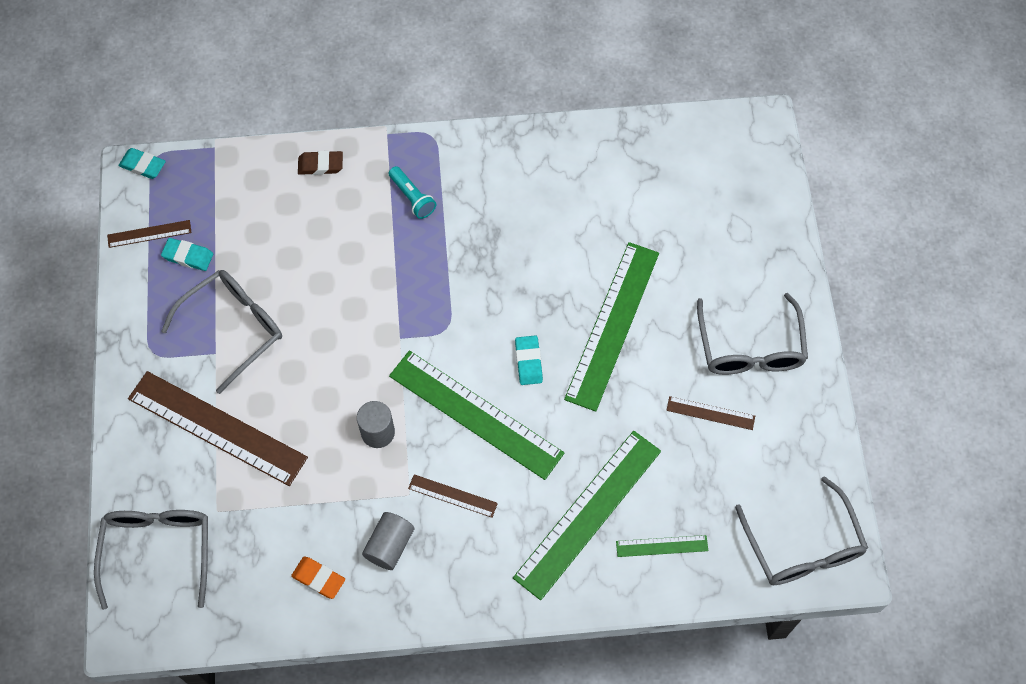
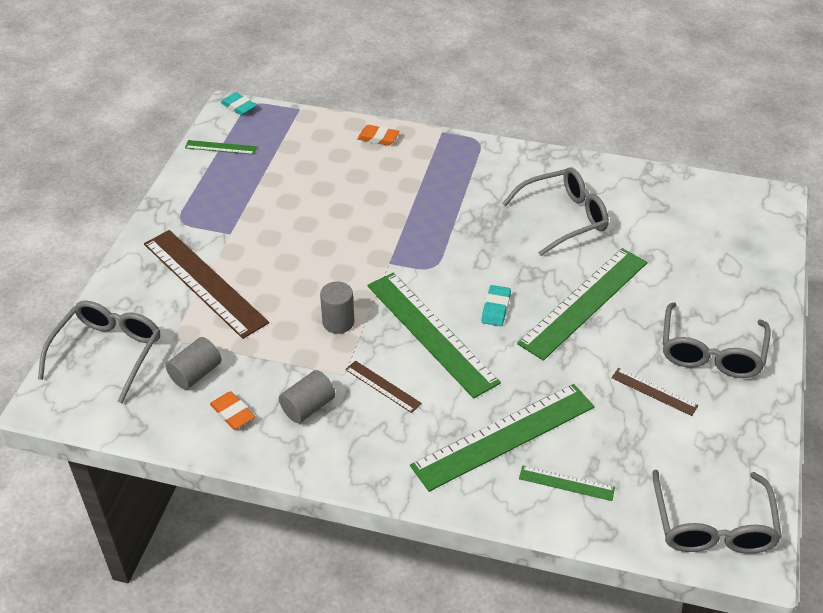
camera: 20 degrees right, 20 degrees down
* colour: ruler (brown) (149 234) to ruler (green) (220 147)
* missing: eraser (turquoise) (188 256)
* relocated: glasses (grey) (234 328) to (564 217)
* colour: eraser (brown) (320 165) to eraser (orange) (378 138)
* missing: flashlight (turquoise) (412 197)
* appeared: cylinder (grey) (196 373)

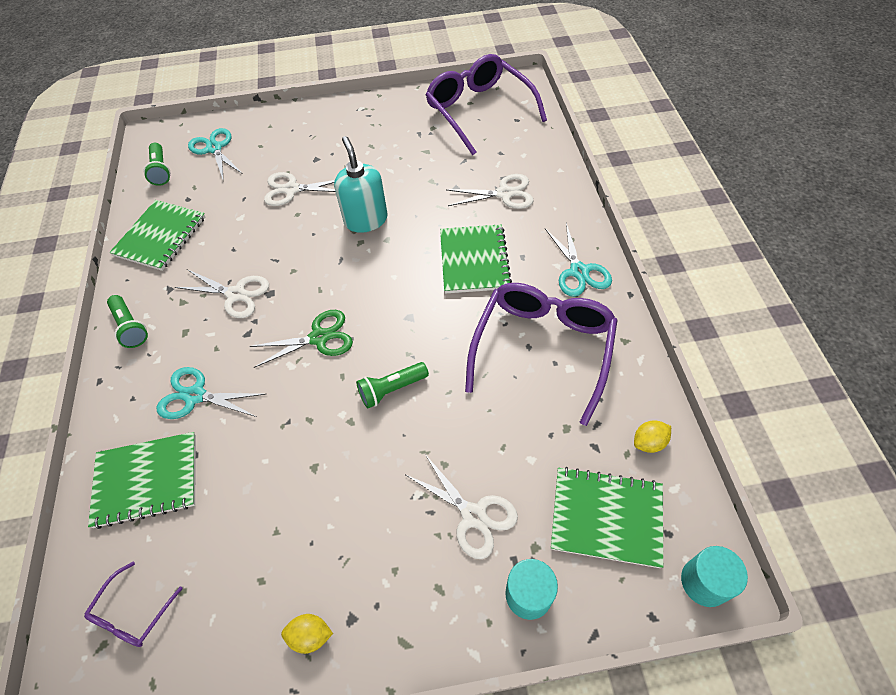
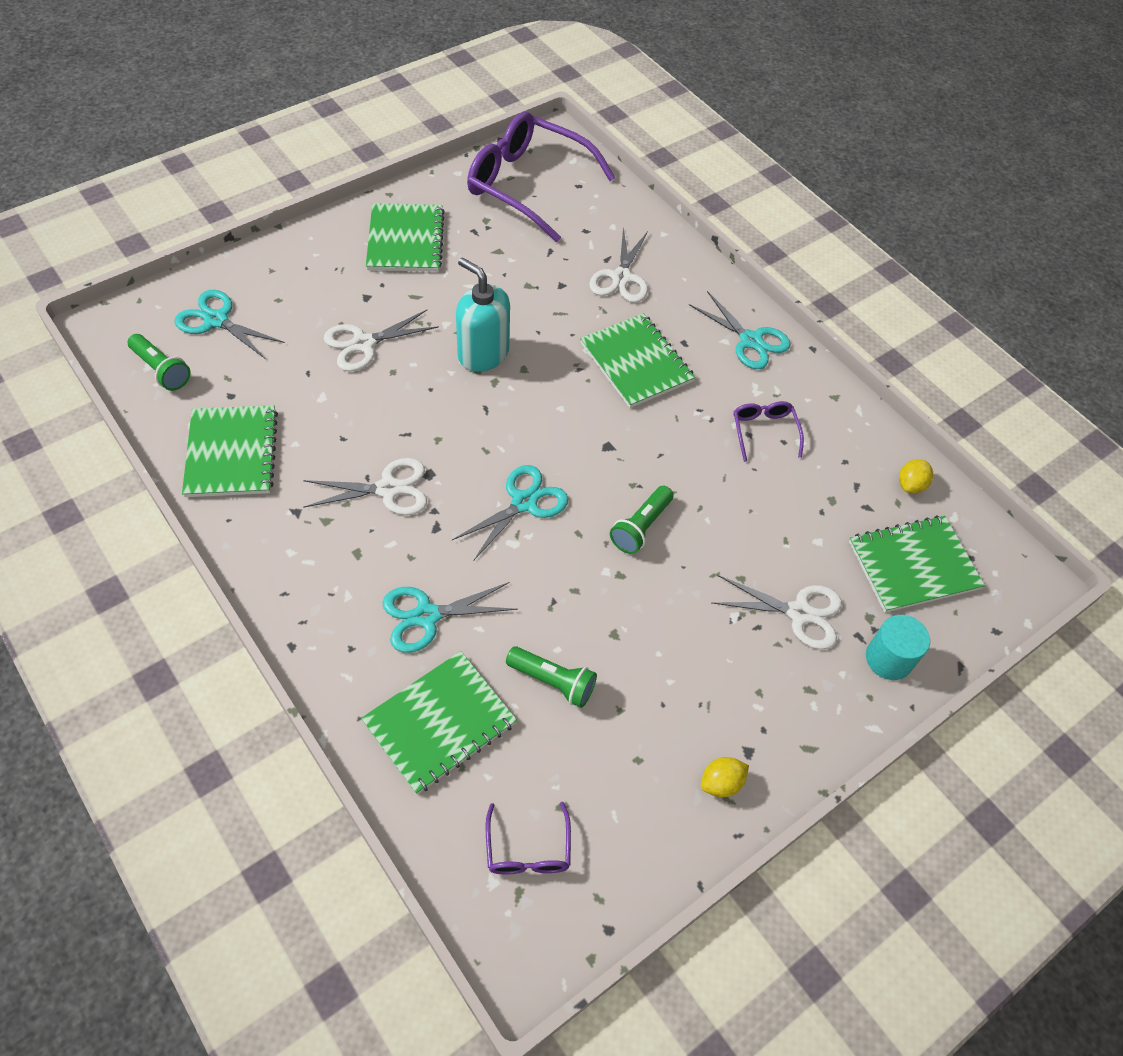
camera: 35 degrees left, 0 degrees up
* relocated: flashlight (green) (130 327) to (553 682)
* colour: scissors (green) (319 338) to scissors (turquoise) (524 503)
* spun: scissors (white) (504 194) = (621 277) 135 degrees clockwise
* size: glasses (purple) (543 349) = (764 432) x0.45
* missing: cylinder (turquoise) (704 582)
* appeared: notebook (green) (405 240)

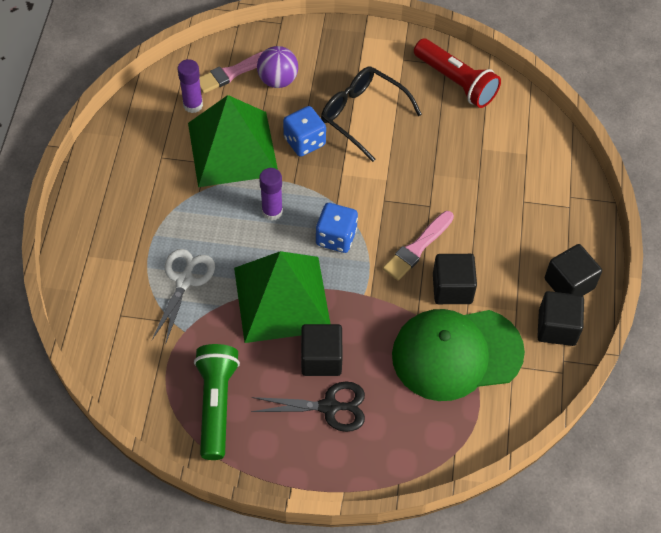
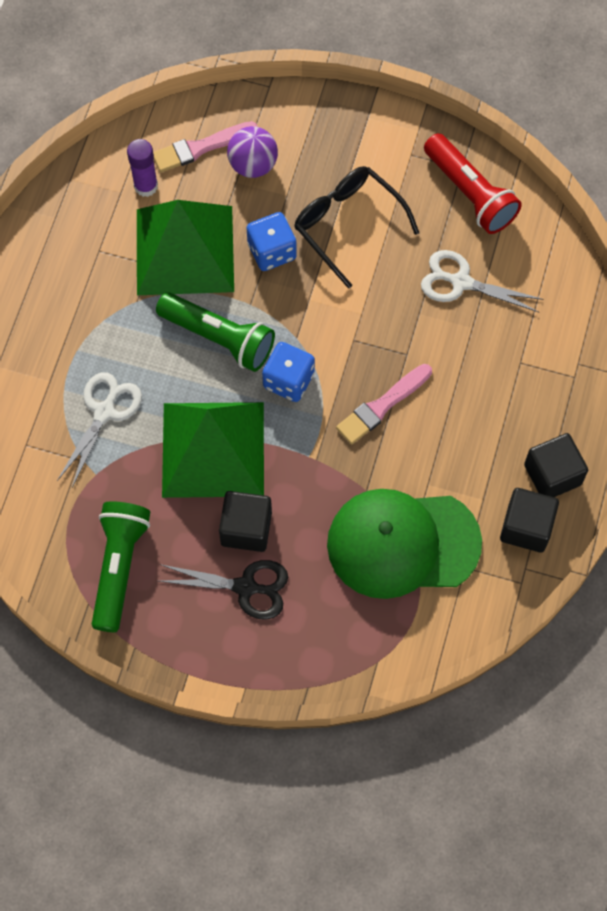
camera: 10 degrees right, 10 degrees up
* exchanged: glue stick (purple) (272 212) to flashlight (green) (219 338)
* missing: cube (black) (452 288)
* appeared: scissors (white) (461 282)

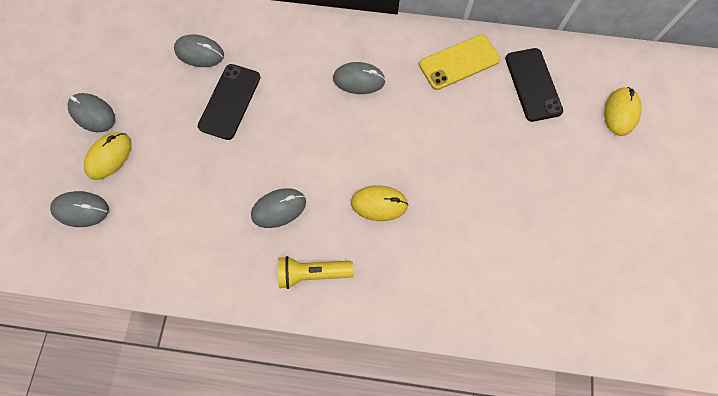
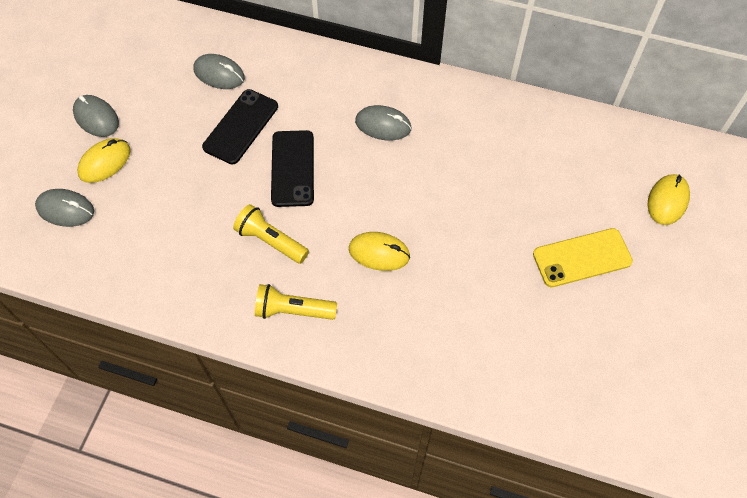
camera: 10 degrees right, 10 degrees down
* exchanged: mouse (grey) (279 208) to flashlight (yellow) (270 241)
* relocated: phone (yellow) (459 62) to (582 258)
* relocated: phone (black) (533 84) to (293 168)

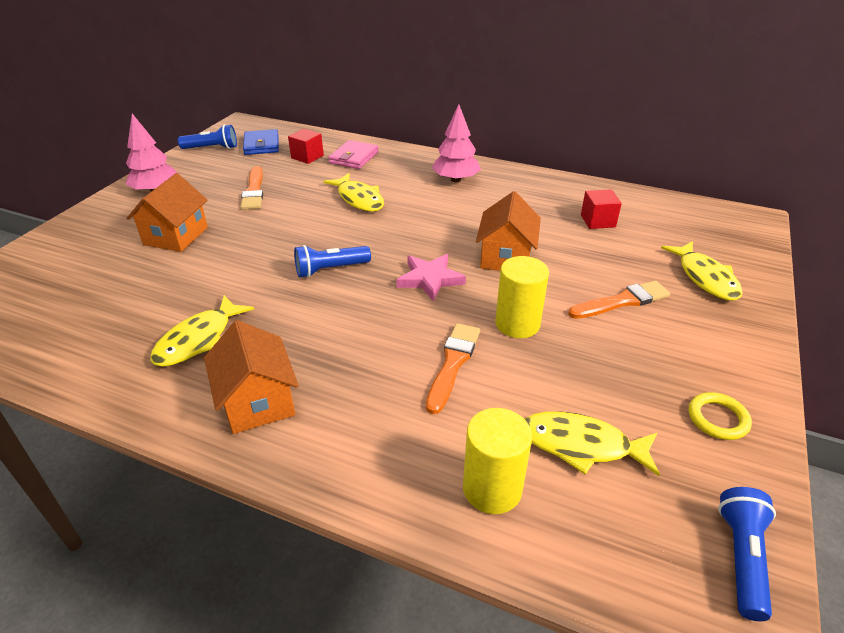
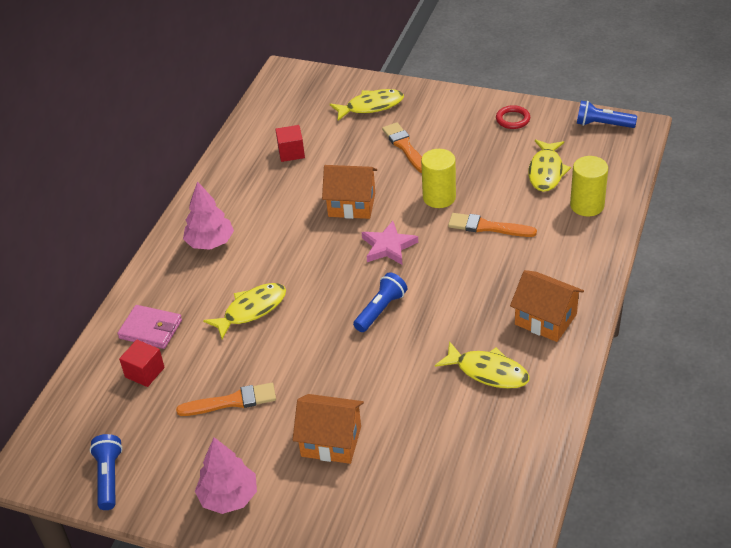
camera: 90 degrees left, 5 degrees up
* spun: house (orange) (257 401) = (545 319) 60 degrees clockwise
* missing: wallet (blue) (261 145)
* spun: flashlight (blue) (330 269) = (381 310) 120 degrees counterclockwise
* colour: ring (yellow) (717 419) to ring (red) (513 119)

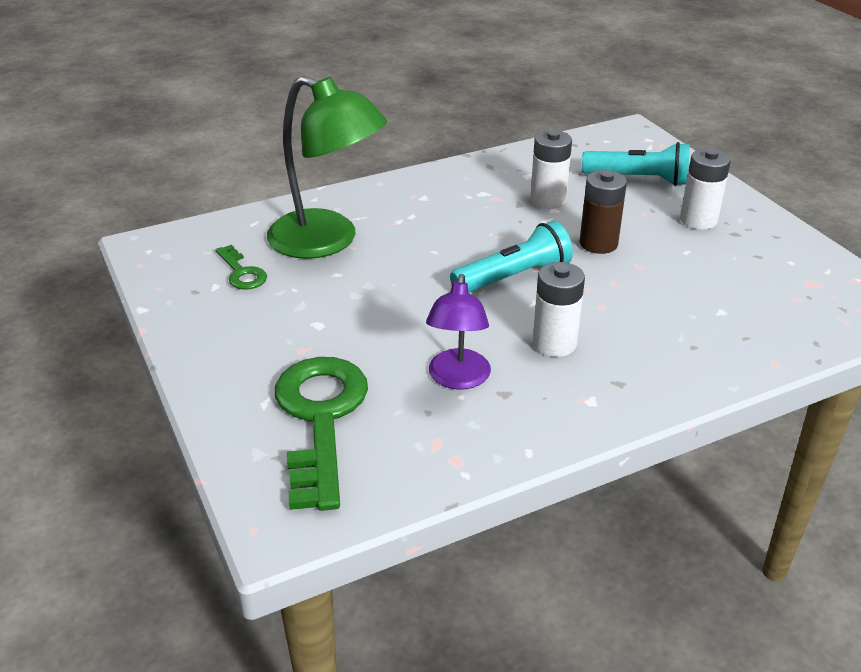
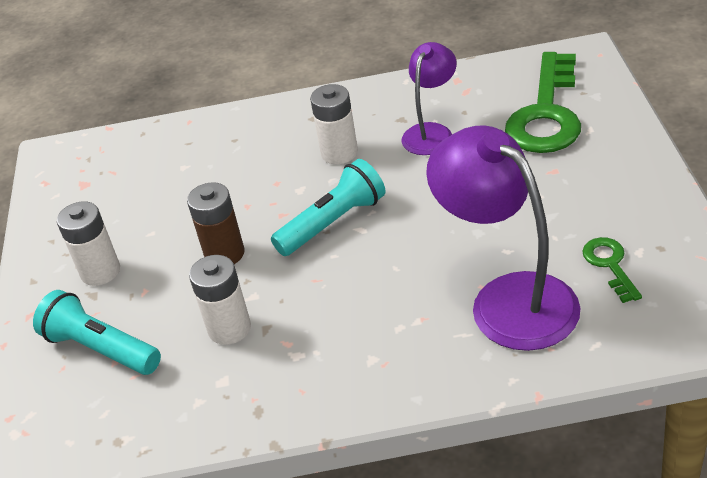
camera: 155 degrees left, 5 degrees up
* colour: lamp (green) (328 241) to lamp (purple) (508 299)
* spun: flashlight (turquoise) (513 277) = (333 223) 150 degrees clockwise

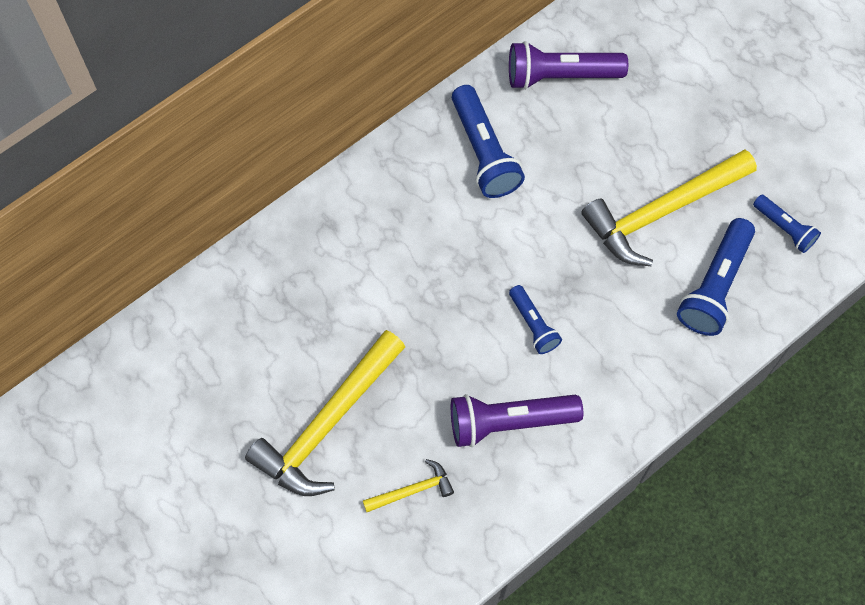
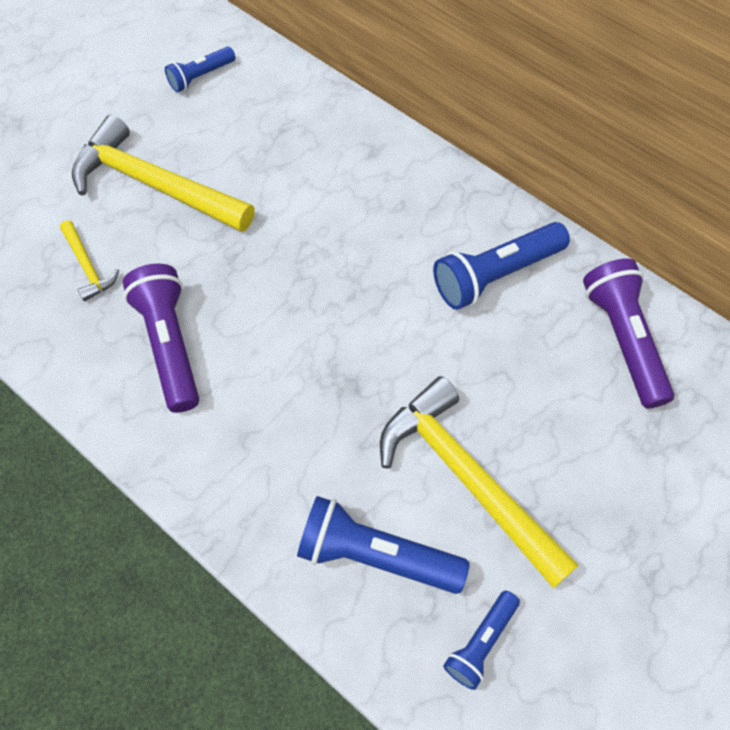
camera: 80 degrees right, 5 degrees down
* relocated: flashlight (blue) (533 325) to (200 76)

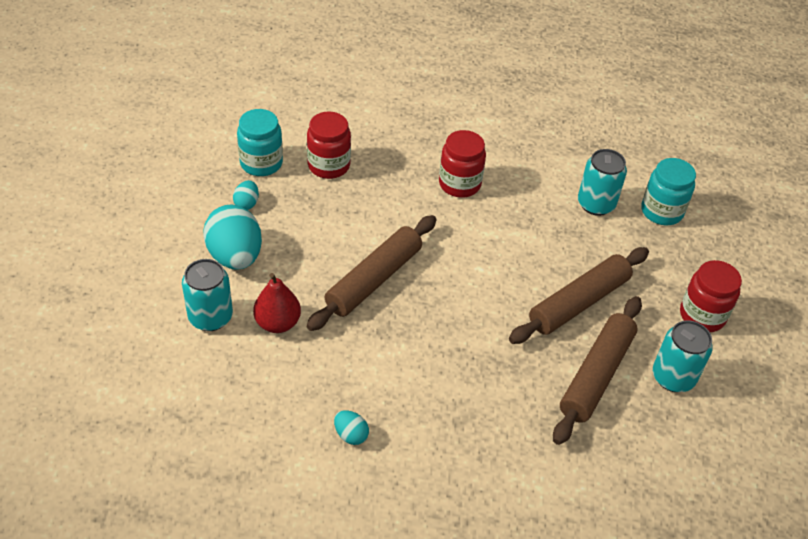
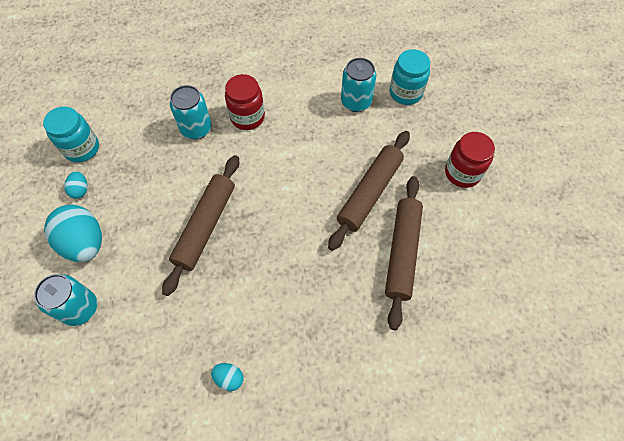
camera: 15 degrees left, 15 degrees up
* missing: pear (red) (277 323)
* missing: jar (red) (329 165)
* relocated: can (turquoise) (673 377) to (196 129)

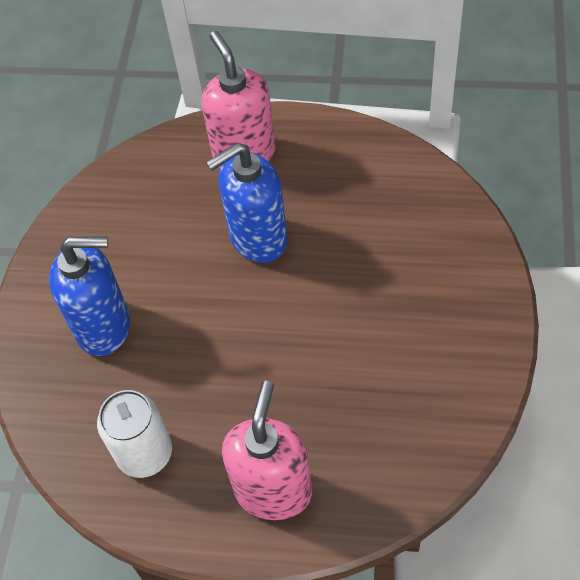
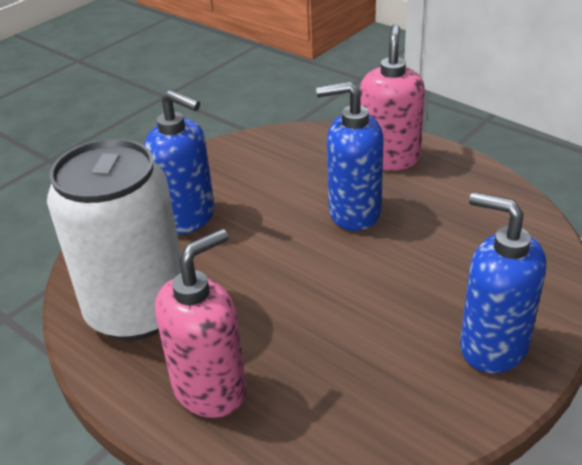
camera: 30 degrees right, 20 degrees down
* size: can (white) (144 453) = (137 310) x1.85
* appeared: soap dispenser (blue) (493 346)

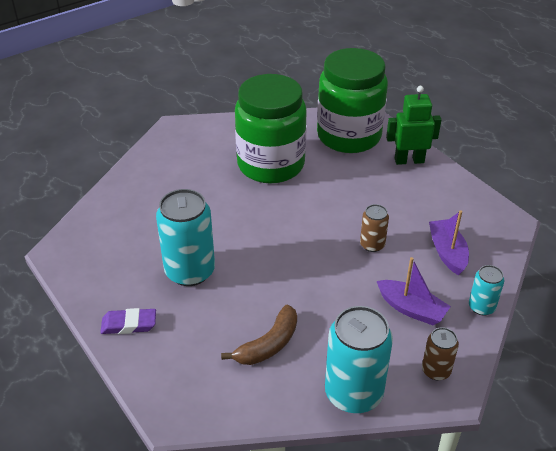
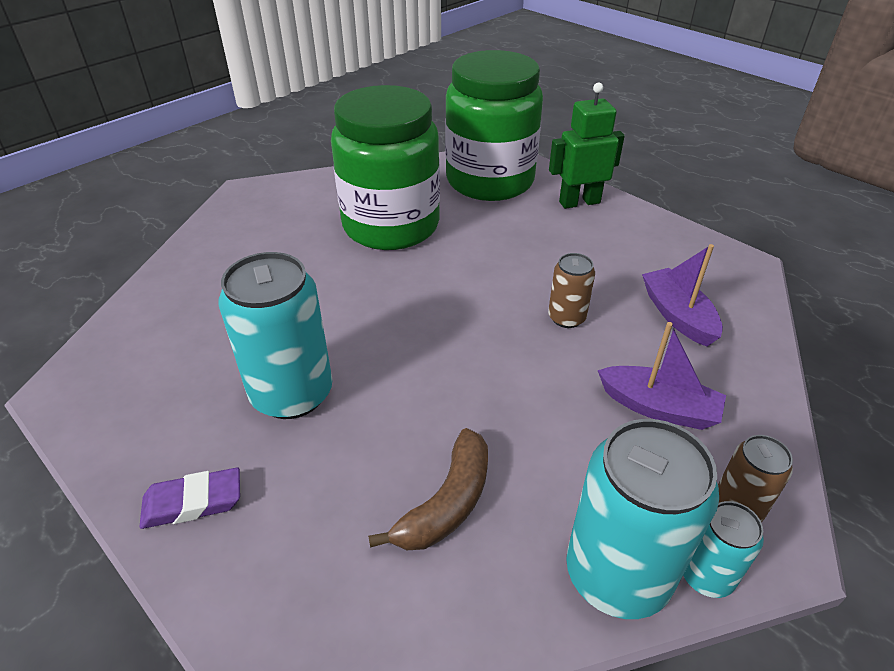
camera: 10 degrees left, 0 degrees up
* relocated: can (turquoise) (481 307) to (706 575)

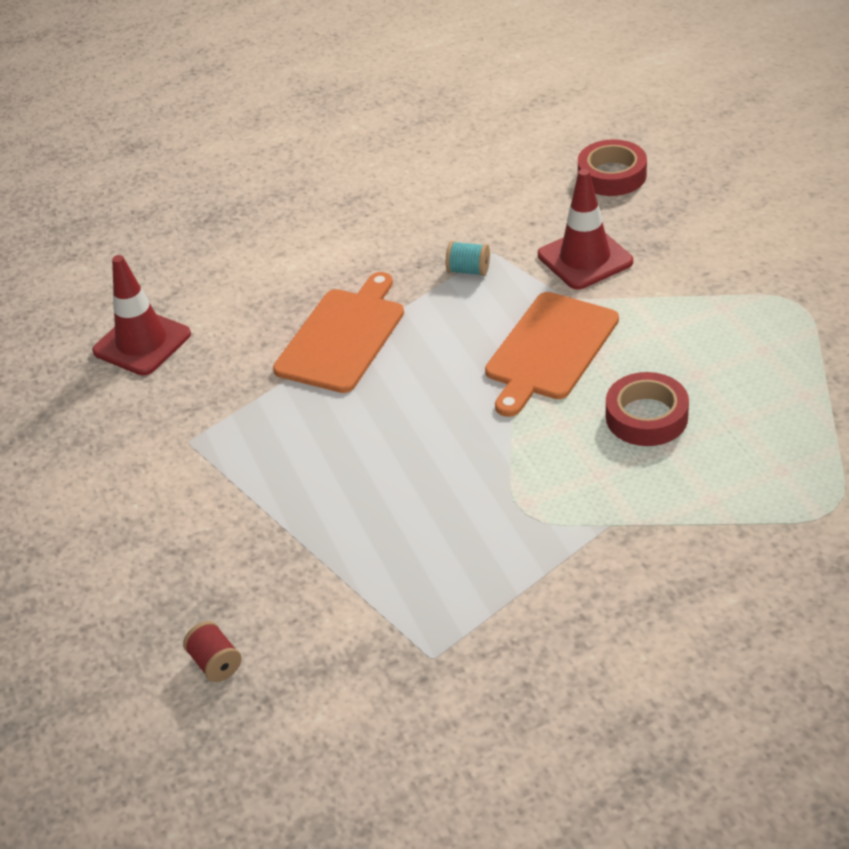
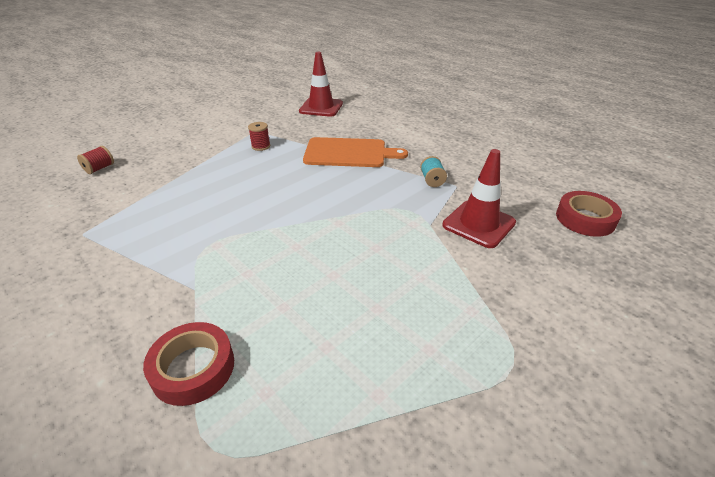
camera: 65 degrees right, 5 degrees down
* missing: cutting board (orange) (549 350)
* relocated: tape (red) (646 417) to (193 368)
* appeared: spool (red) (261 146)

